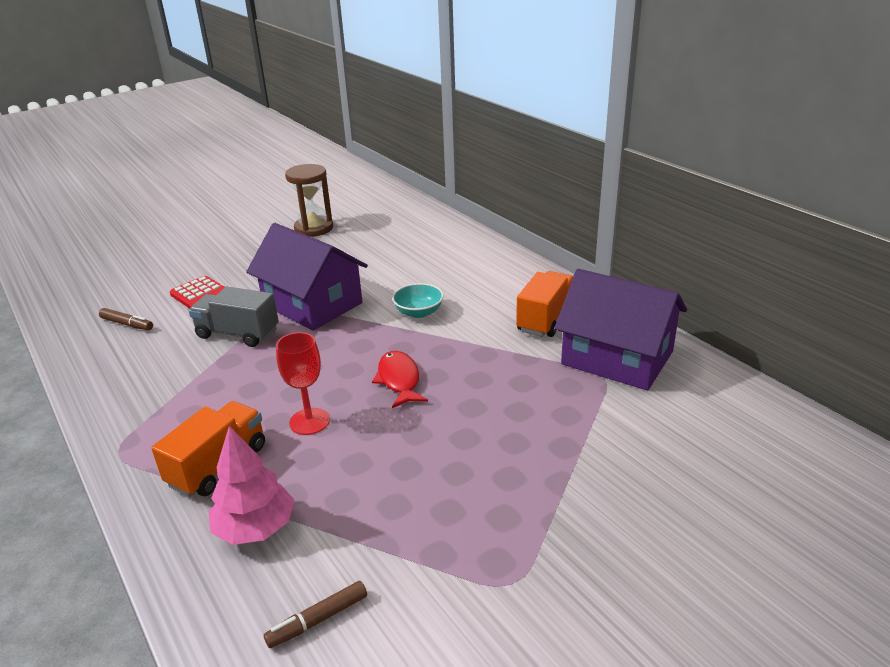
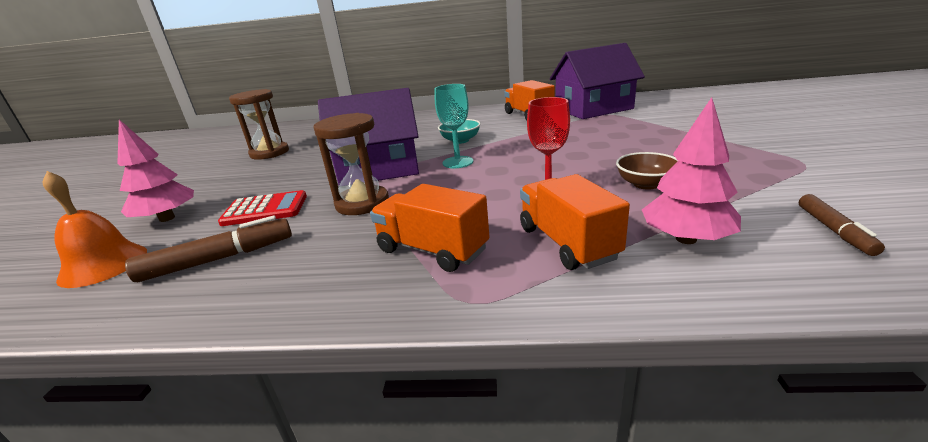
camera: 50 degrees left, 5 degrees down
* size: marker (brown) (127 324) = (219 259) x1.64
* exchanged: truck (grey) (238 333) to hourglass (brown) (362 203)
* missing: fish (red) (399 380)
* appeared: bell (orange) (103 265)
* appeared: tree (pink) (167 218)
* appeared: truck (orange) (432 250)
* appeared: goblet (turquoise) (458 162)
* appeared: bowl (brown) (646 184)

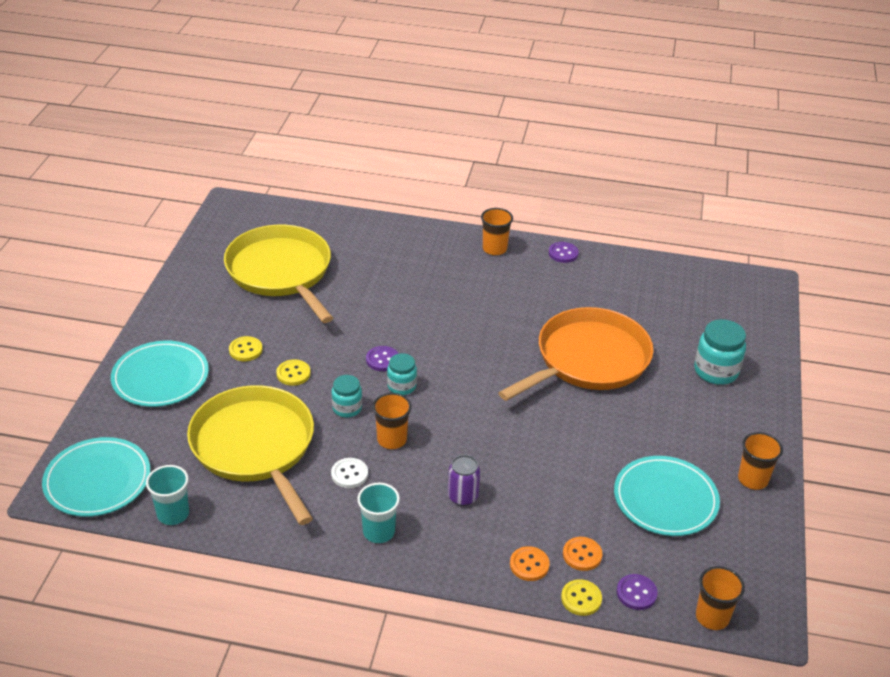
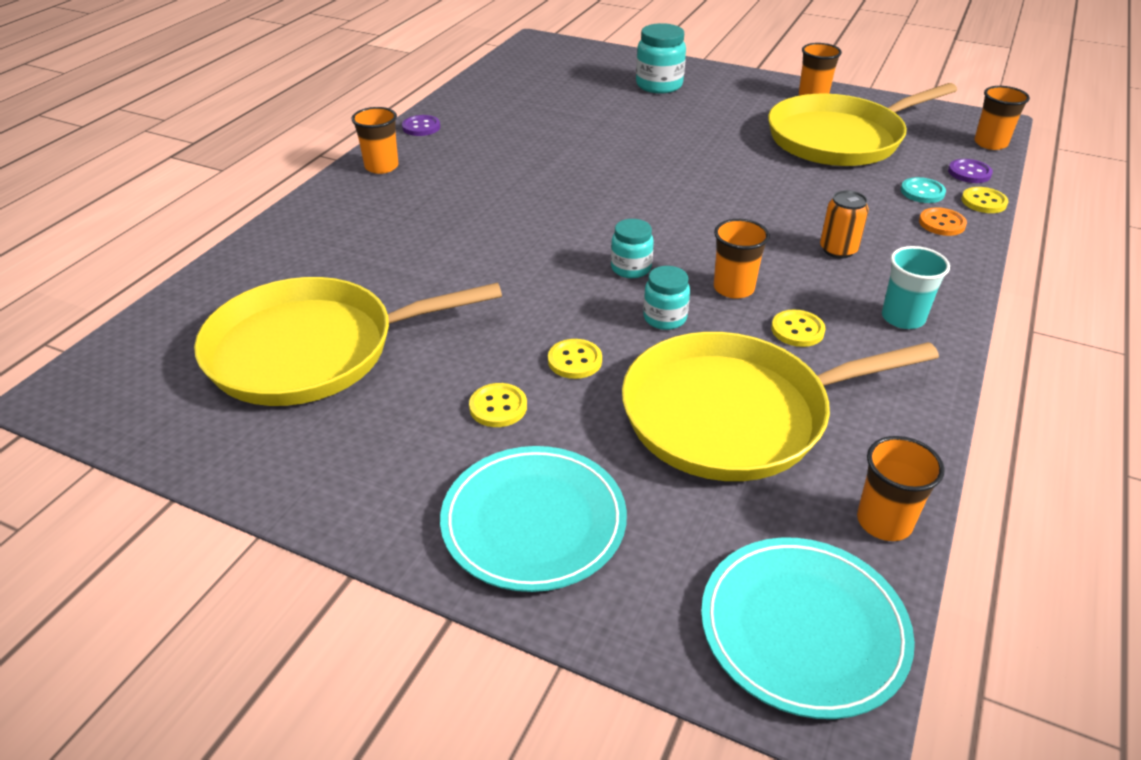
camera: 75 degrees left, 0 degrees up
* colour: cup (turquoise) (173 514) to cup (orange) (884 521)
* colour: button (white) (349 474) to button (yellow) (797 330)
* missing: button (purple) (382 360)
* colour: can (purple) (463 496) to can (orange) (838 250)
* missing: pan (orange) (588 360)
* colour: button (orange) (582 555) to button (turquoise) (922 192)
* exchanged: plate (turquoise) (665 499) to pan (yellow) (840 138)

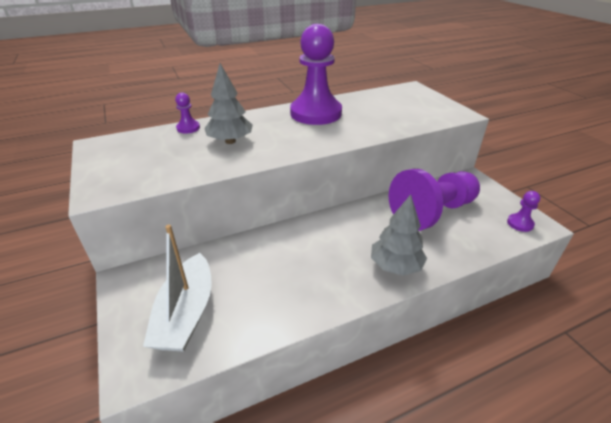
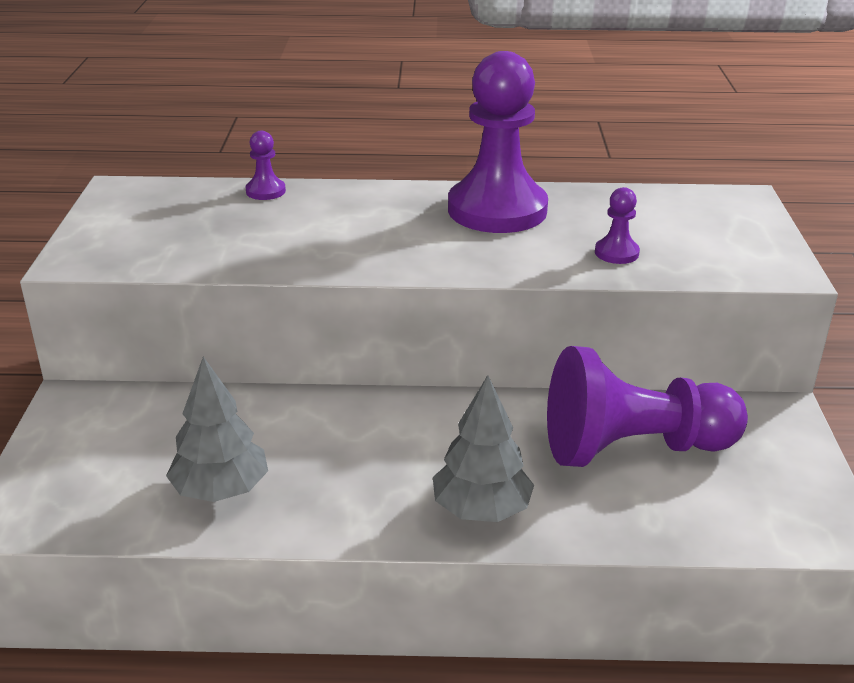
camera: 25 degrees right, 5 degrees down
* missing: boat (white) (186 314)
* relocated: tree (grey) (230 141) to (221 490)
* relocated: pawn (purple) (520 223) to (616 253)

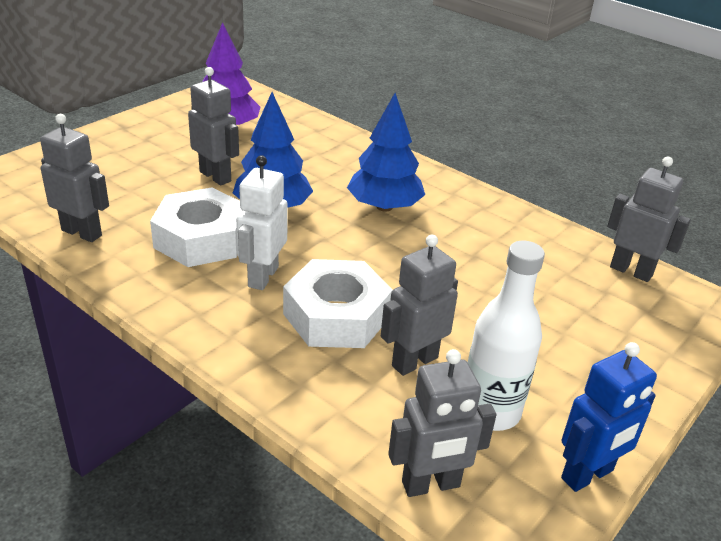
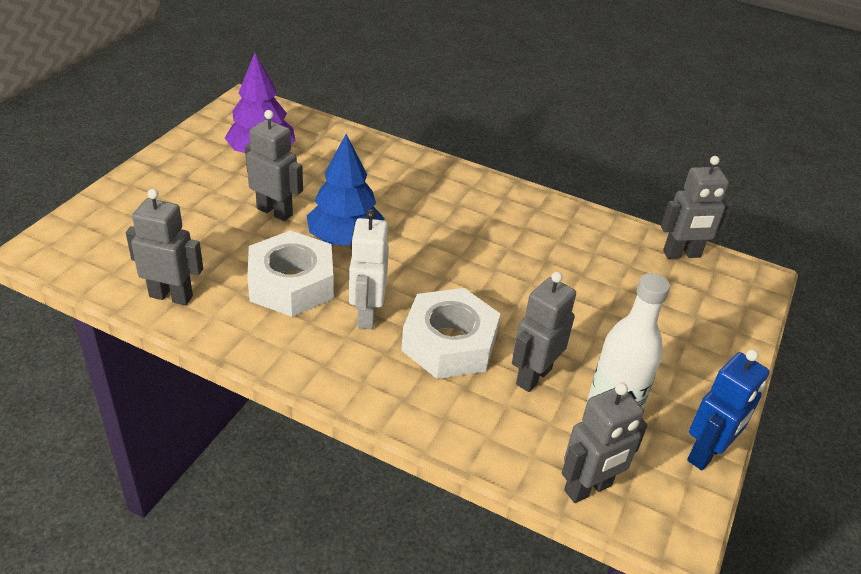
camera: 15 degrees left, 5 degrees up
* missing: tree (blue) (384 207)
* spun: robot (grey) (631 271) = (681 254) 150 degrees clockwise

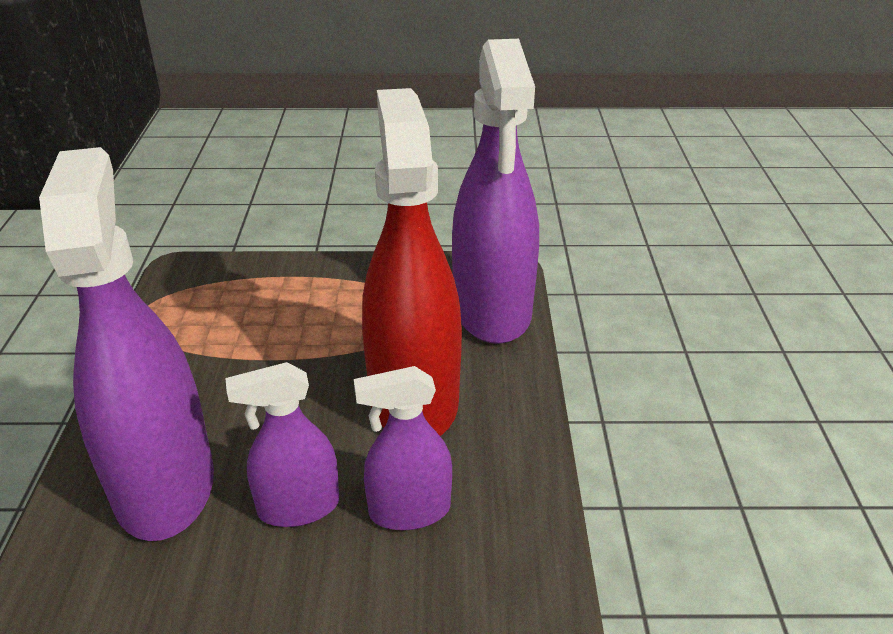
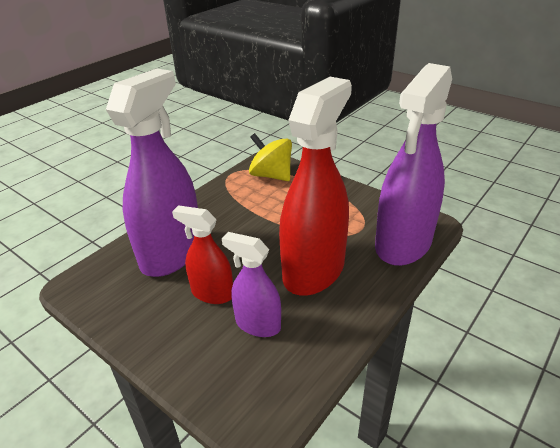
camera: 40 degrees right, 0 degrees up
* colour: spray bottle (purple) (298 507) to spray bottle (red) (212 293)
* appeared: spinning top (yellow) (271 175)

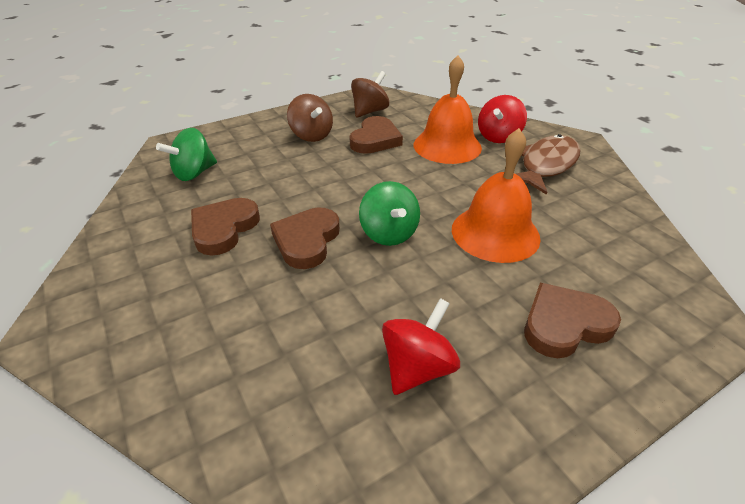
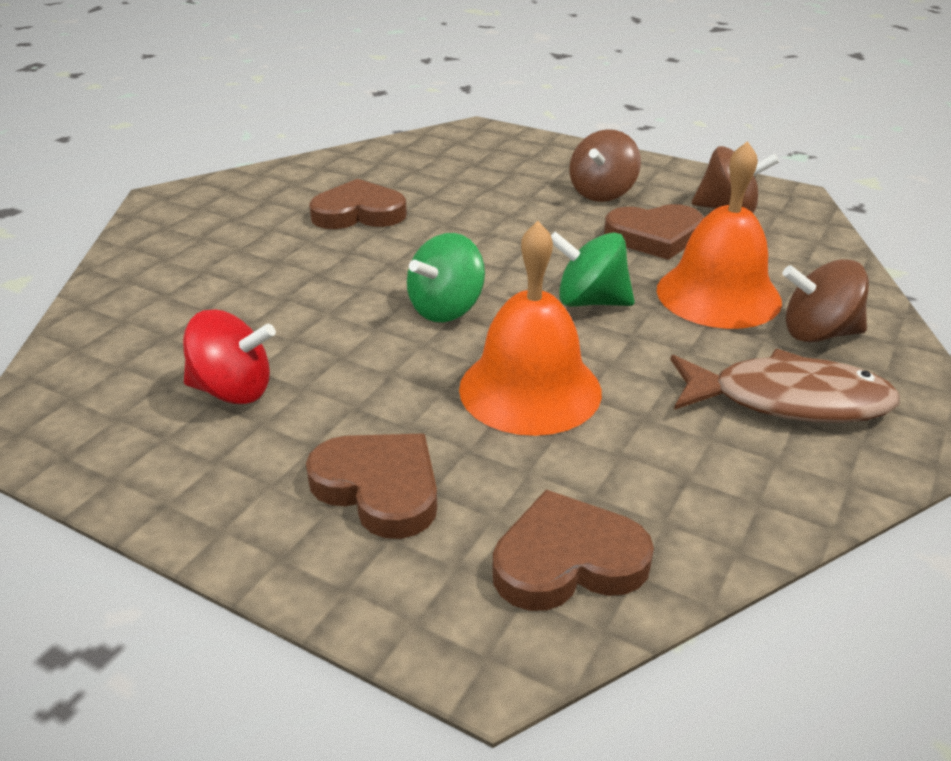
camera: 60 degrees right, 5 degrees down
* relocated: spinning top (green) (194 173) to (590 301)
* relocated: heart (brown) (307 241) to (568 560)
* colour: spinning top (red) (498 137) to spinning top (brown) (817 333)

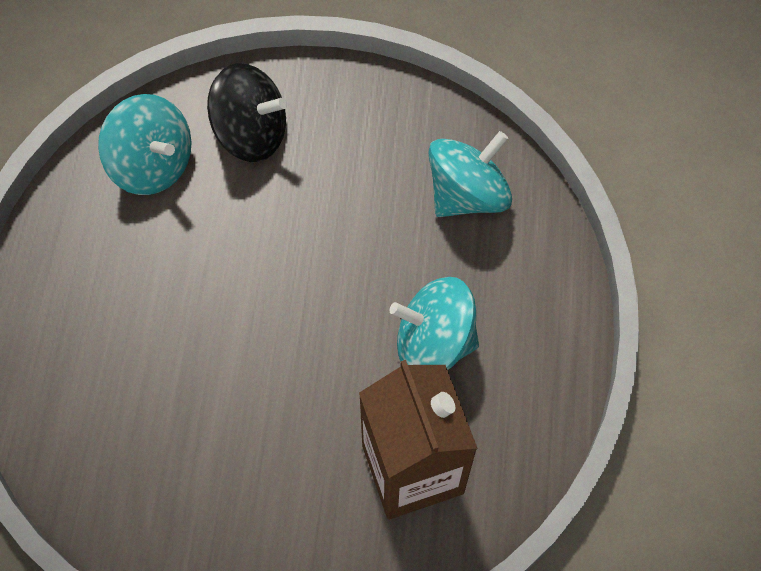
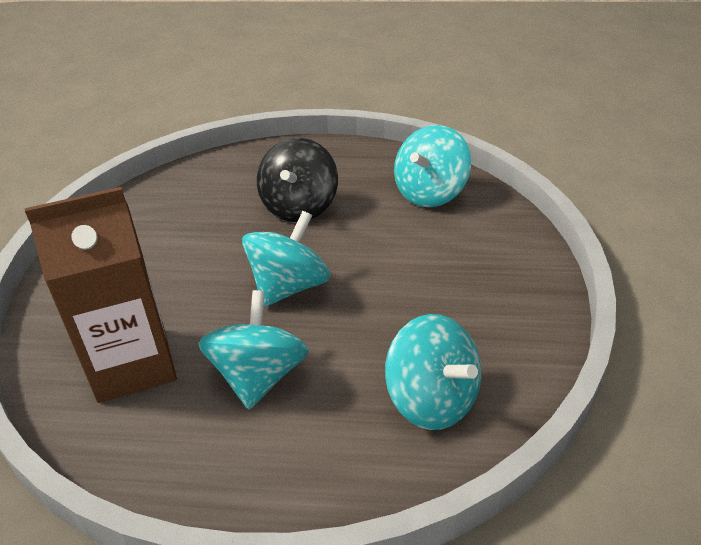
camera: 90 degrees right, 25 degrees down
* relocated: spinning top (black) (251 133) to (299 206)
* appeared: spinning top (turquoise) (289 286)

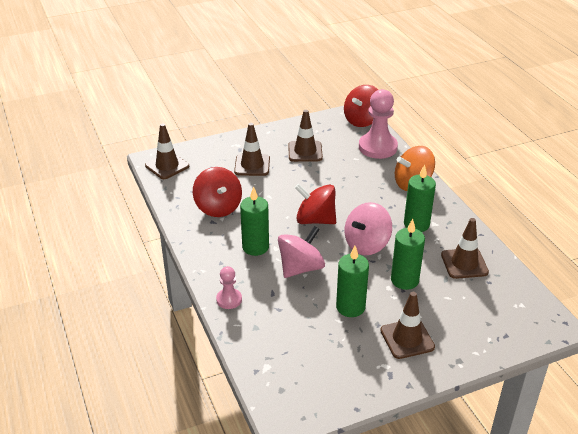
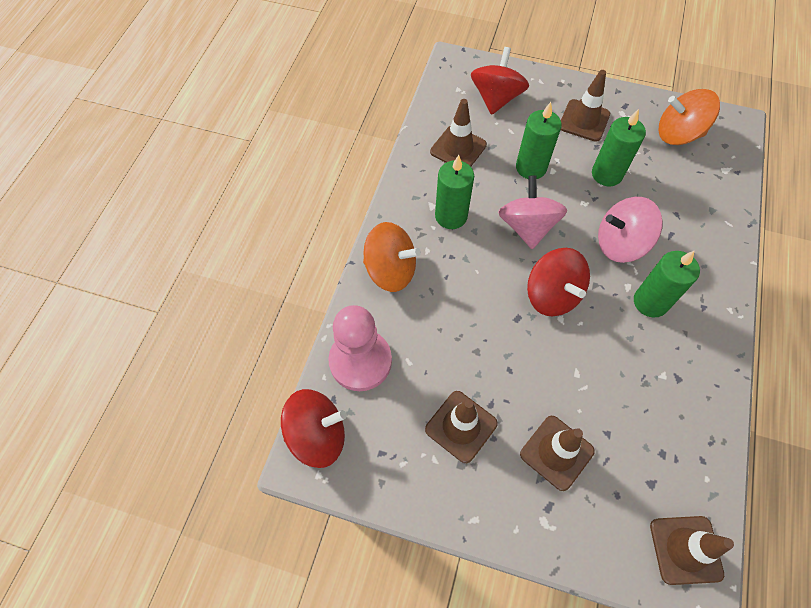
camera: 140 degrees left, 25 degrees up
* relocated: spinning top (red) (218 207) to (496 98)
* missing: pawn (pink) (229 299)
* spun: spinning top (pink) (366 244) = (527 227) 90 degrees counterclockwise
* appeared: spinning top (orange) (678 134)

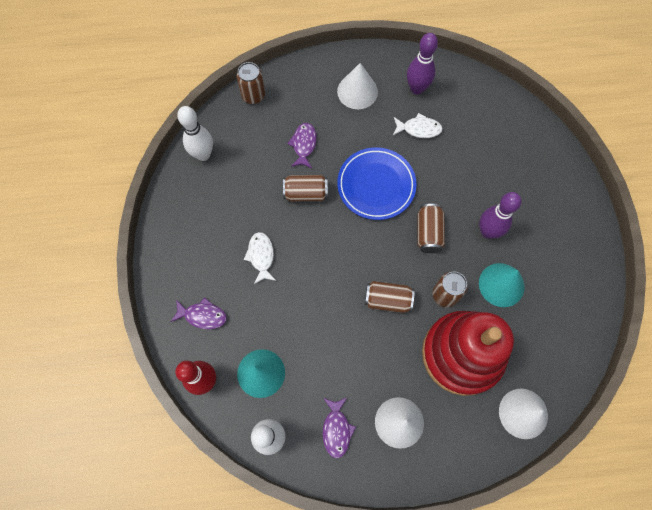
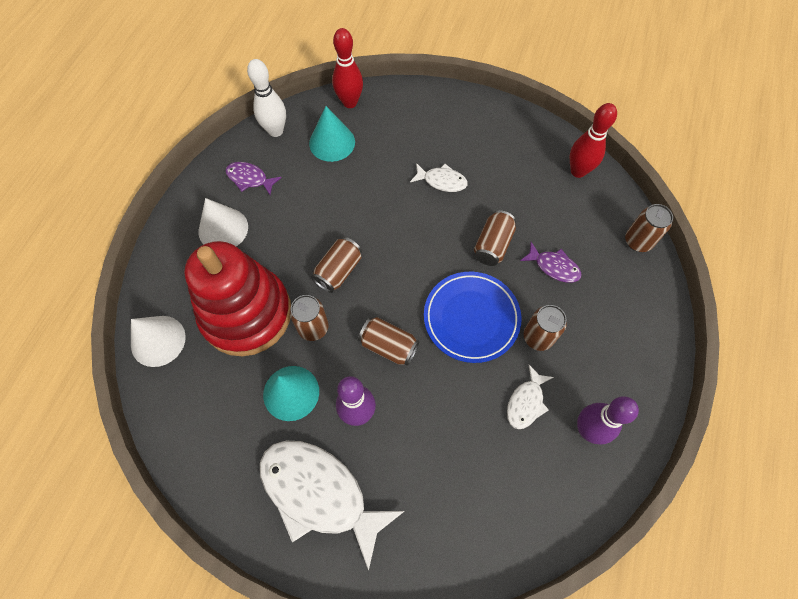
camera: 115 degrees right, 5 degrees down
* missing: fish (purple) (202 316)
* colour: bowling pin (white) (203 154) to bowling pin (red) (578 171)
* missing: cone (white) (357 91)
* appeared: fish (white) (320 493)
* appeared: can (brown) (538 337)

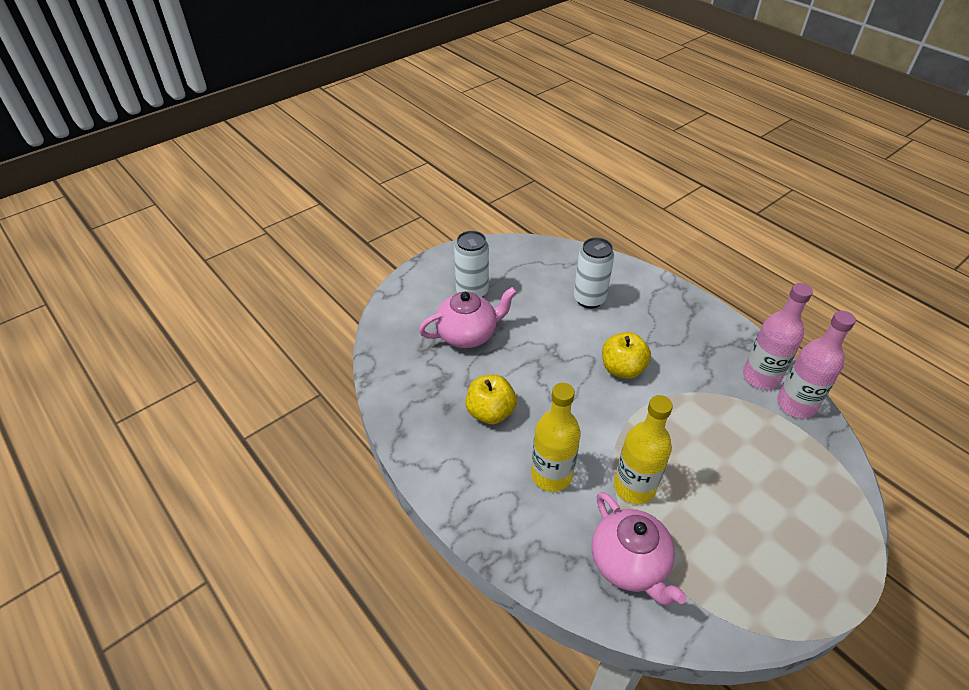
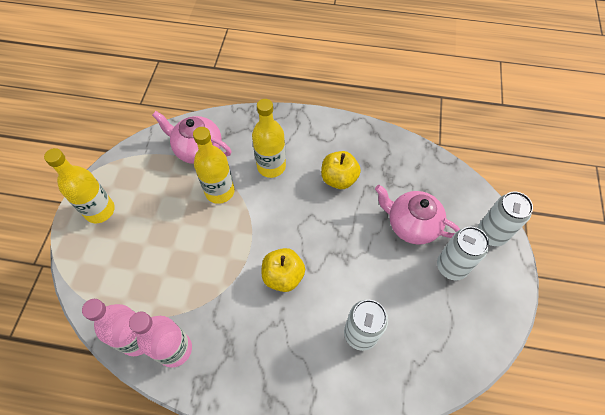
camera: 140 degrees right, 15 degrees up
* spun: teapot (pink) (468 334) = (411 225) 90 degrees clockwise
* appeared: bottle (yellow) (100 210)
* appeared: can (white) (491 234)

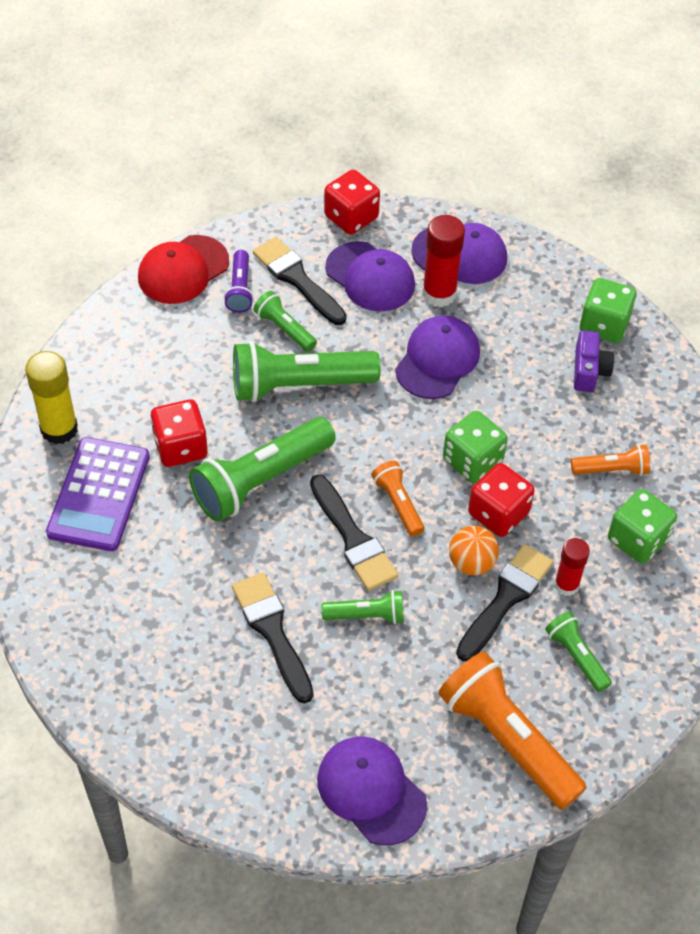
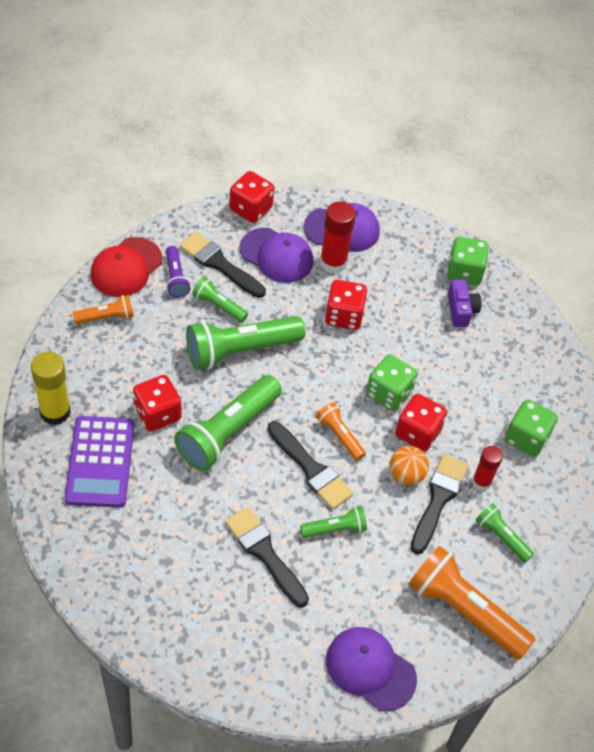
camera: 15 degrees left, 0 degrees up
* exchanged: cap (purple) (437 360) to dice (red) (344 316)
* relocated: flashlight (orange) (611 470) to (106 317)

